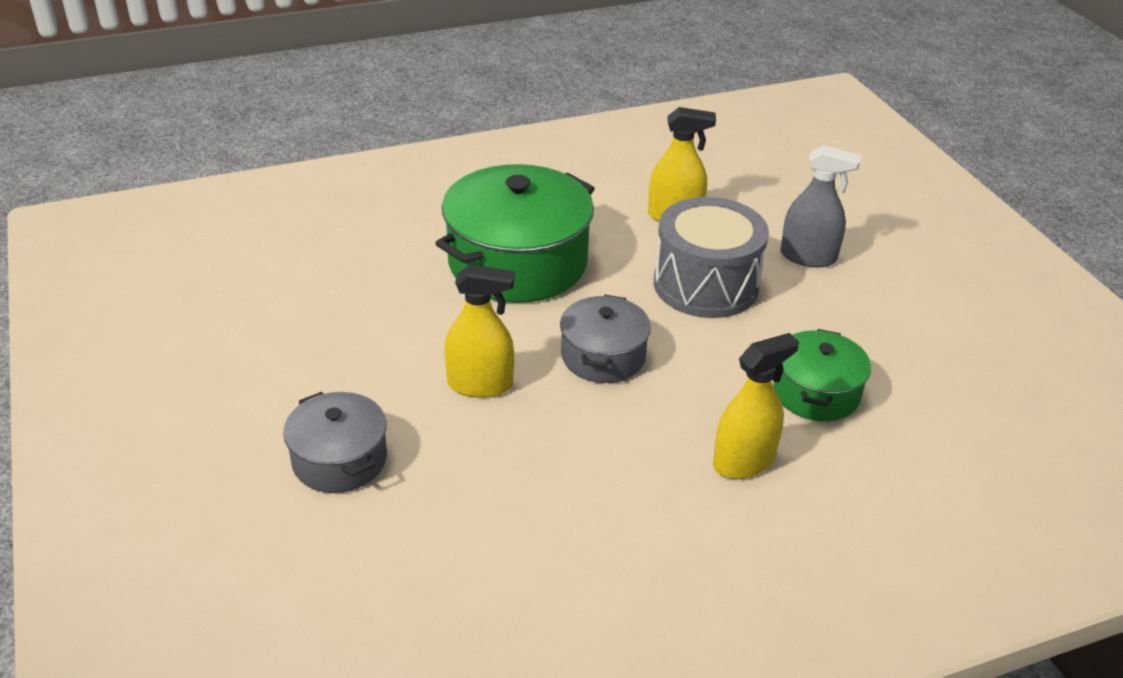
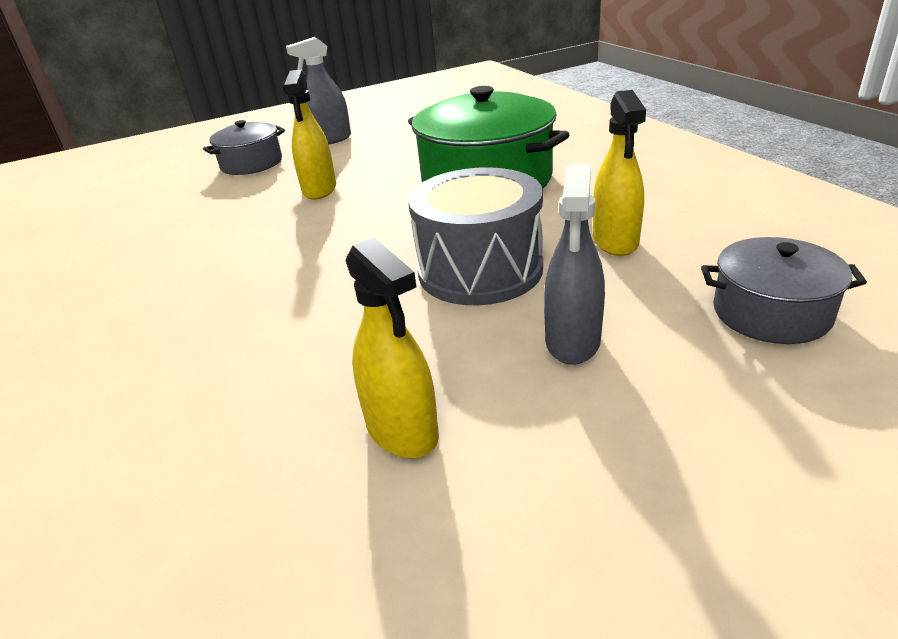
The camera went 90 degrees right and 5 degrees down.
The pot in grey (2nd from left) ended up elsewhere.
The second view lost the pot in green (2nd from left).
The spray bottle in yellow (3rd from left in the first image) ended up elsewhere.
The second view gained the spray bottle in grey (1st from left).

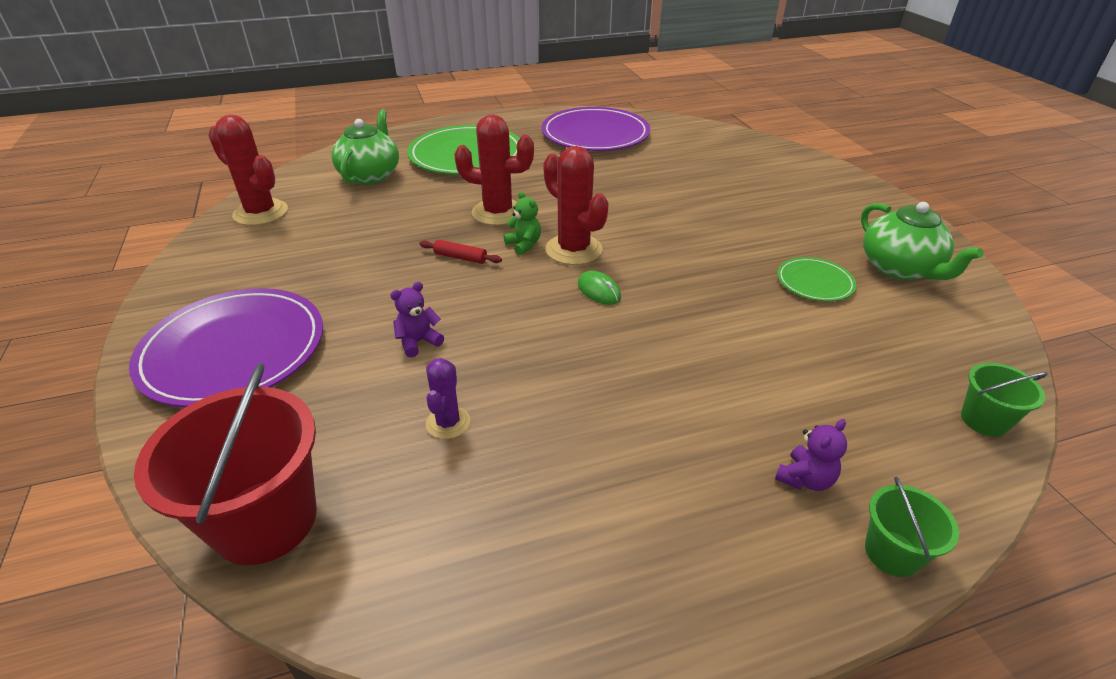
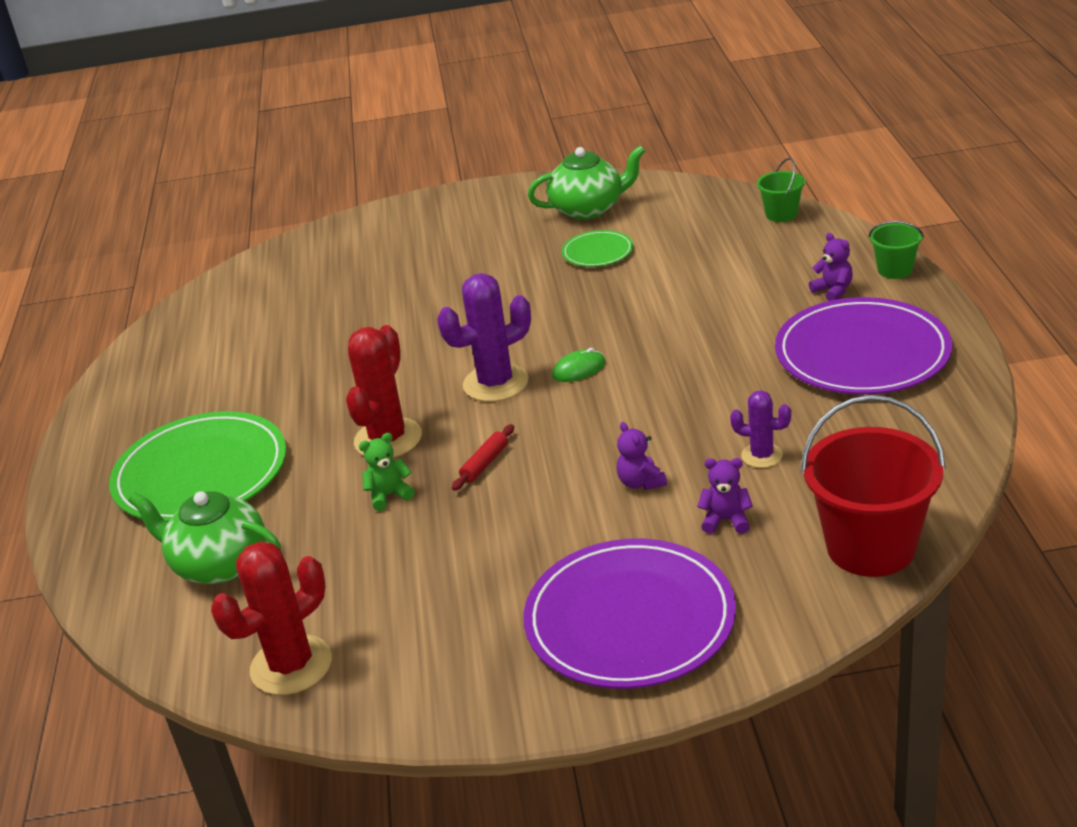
The camera went 75 degrees left and 5 degrees down.
The plate in purple (2nd from left) ended up elsewhere.
What was the cactus in red (3rd from left) turned into the cactus in purple (1st from left).
The teddy bear in green ended up elsewhere.
The second view gained the teddy bear in purple (2nd from left).

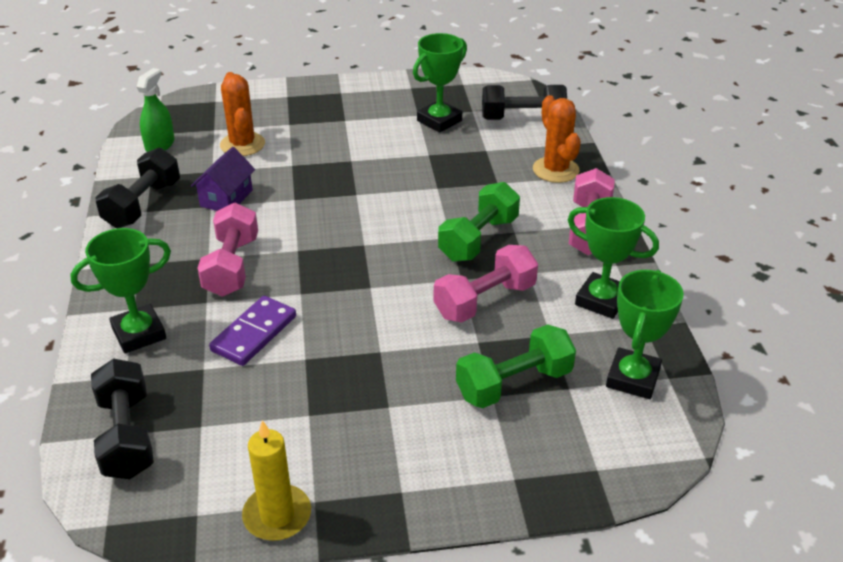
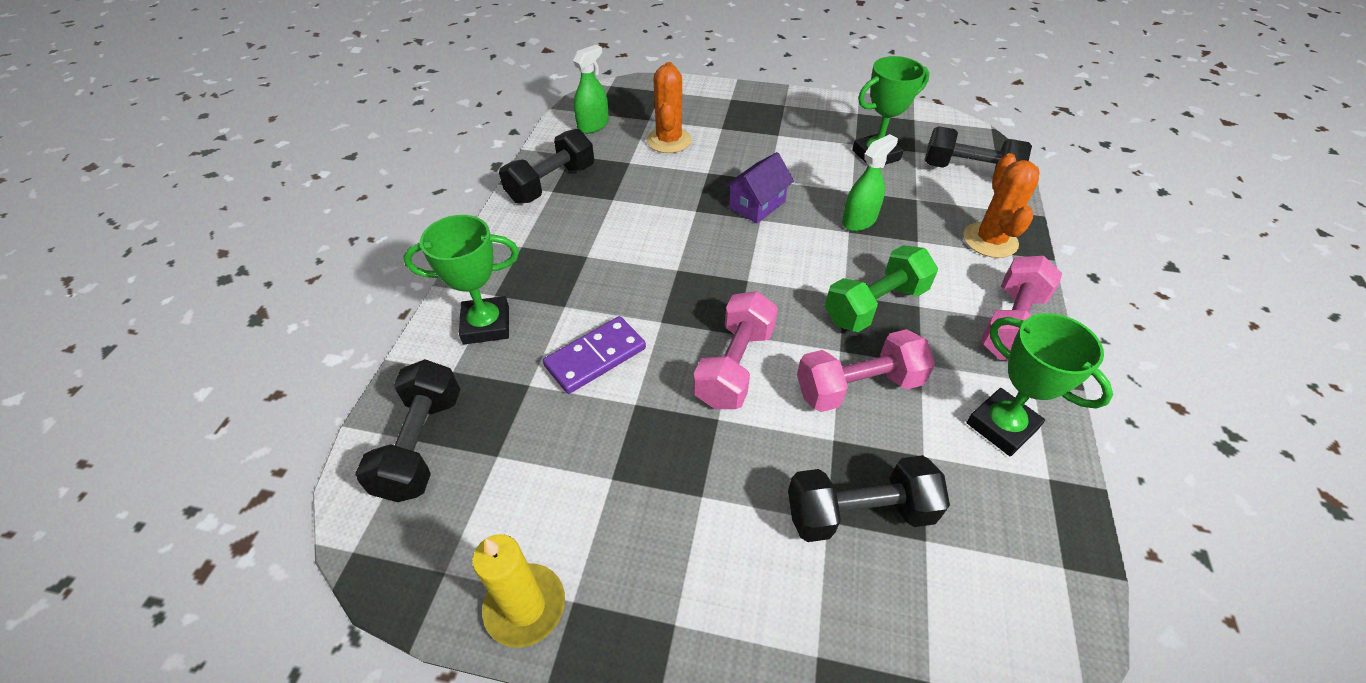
The camera went 20 degrees right and 10 degrees up.
The house in purple ended up elsewhere.
The dumbbell in pink (1st from left) ended up elsewhere.
The second view lost the trophy in green (4th from left).
What was the dumbbell in green (2nd from left) turned into the dumbbell in black (3rd from left).
The second view gained the spray bottle in green (2nd from left).

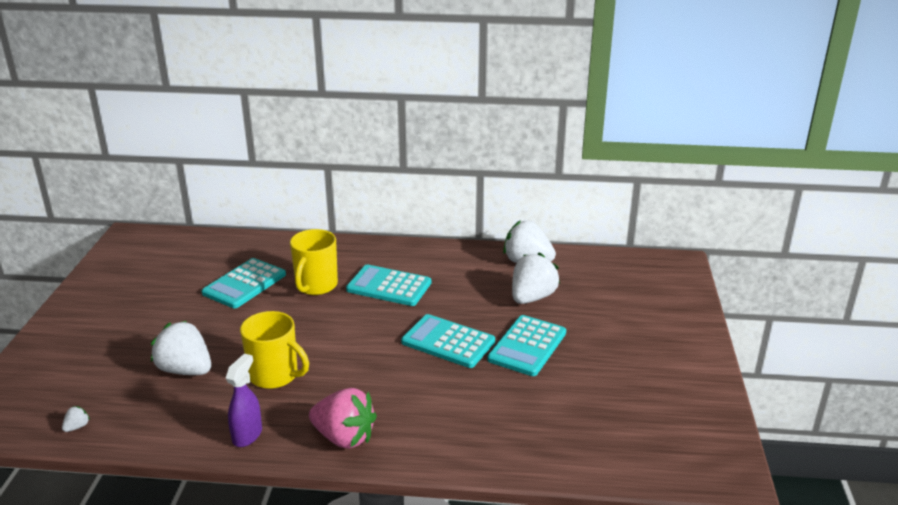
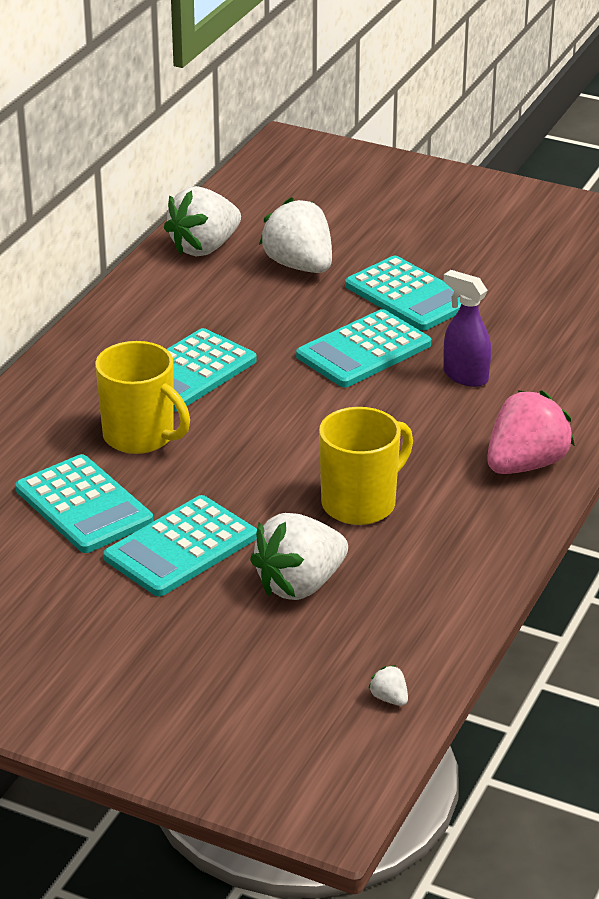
The camera went 70 degrees left and 5 degrees up.
The spray bottle in purple ended up elsewhere.
The second view gained the calculator in turquoise (2nd from left).

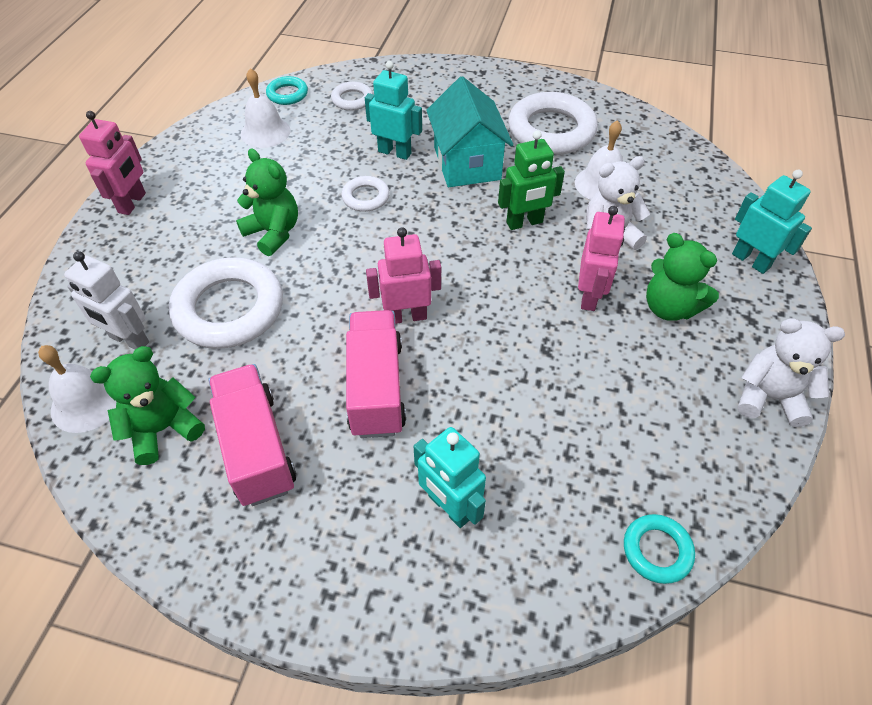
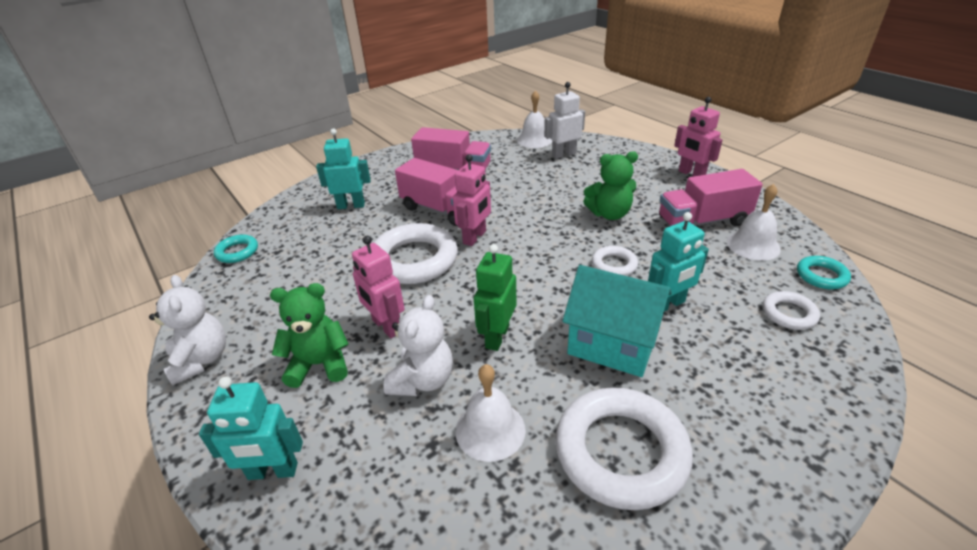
The camera went 130 degrees right and 15 degrees down.
The ring in white (1st from left) ended up elsewhere.
The teddy bear in white (2nd from left in the first image) ended up facing another way, 75 degrees counterclockwise from before.
The second view lost the teddy bear in green (1st from left).
The second view gained the truck in pink (3rd from left).

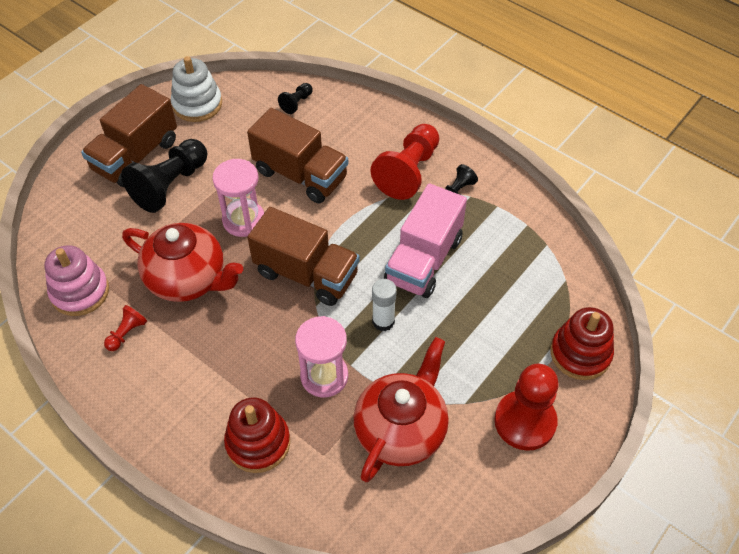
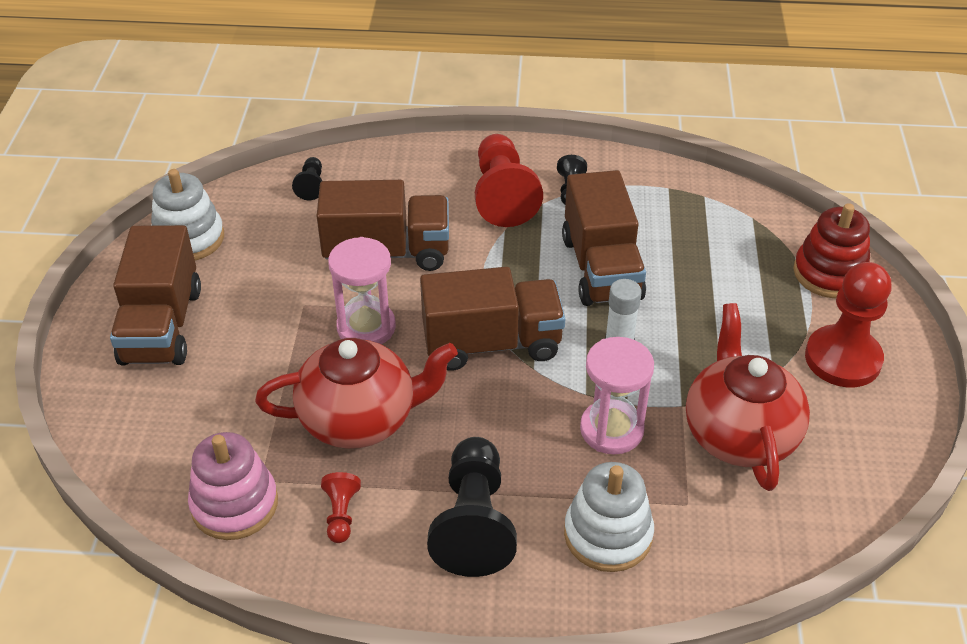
The camera went 35 degrees left and 10 degrees down.
The pawn in black (1st from left in the first image) ended up elsewhere.
What was the truck in pink turned into the truck in brown (4th from left).
What was the stacking toy in red (1st from left) turned into the stacking toy in white (2nd from left).

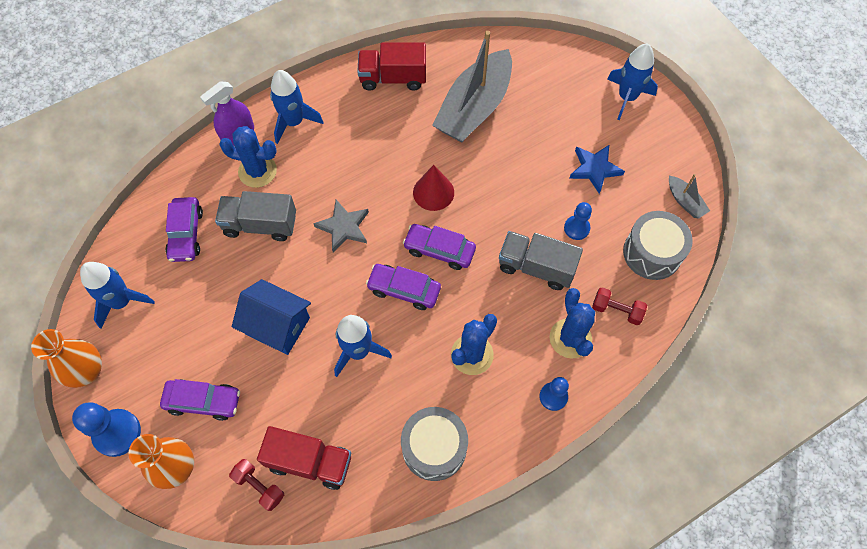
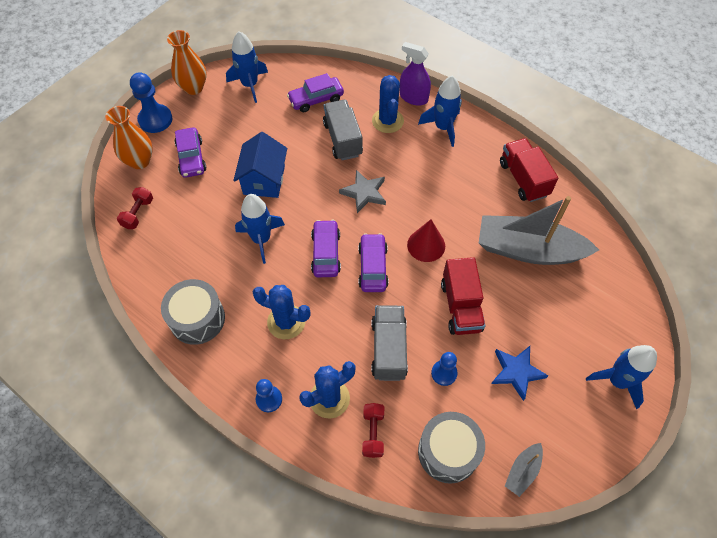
The camera went 70 degrees right and 5 degrees down.
The truck in red (1st from left) ended up elsewhere.

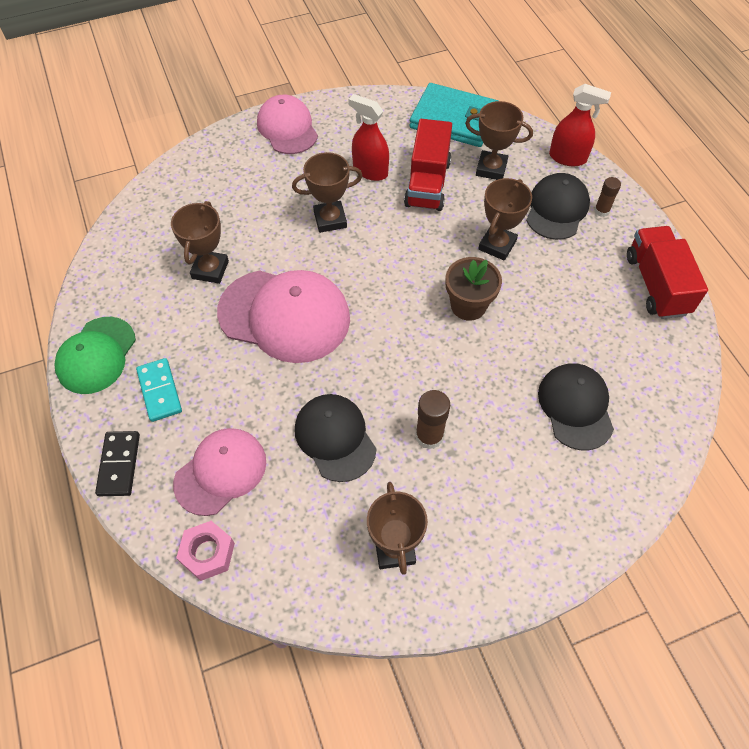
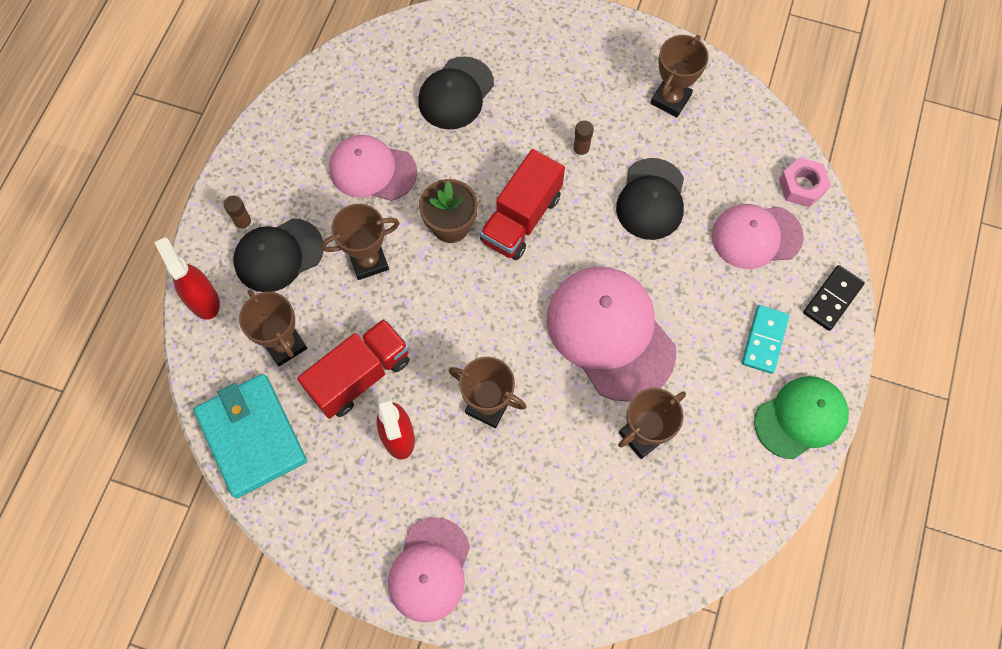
The camera went 140 degrees left and 10 degrees up.
The truck in red (2nd from left) ended up elsewhere.
The size of the glue stick in brown (1st from left in the first image) changed by a factor of 0.65.
The second view gained the cap in pink (1st from left).

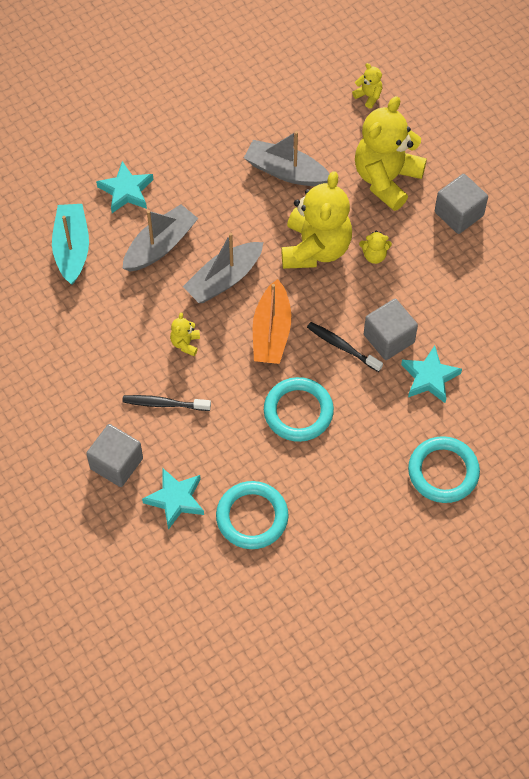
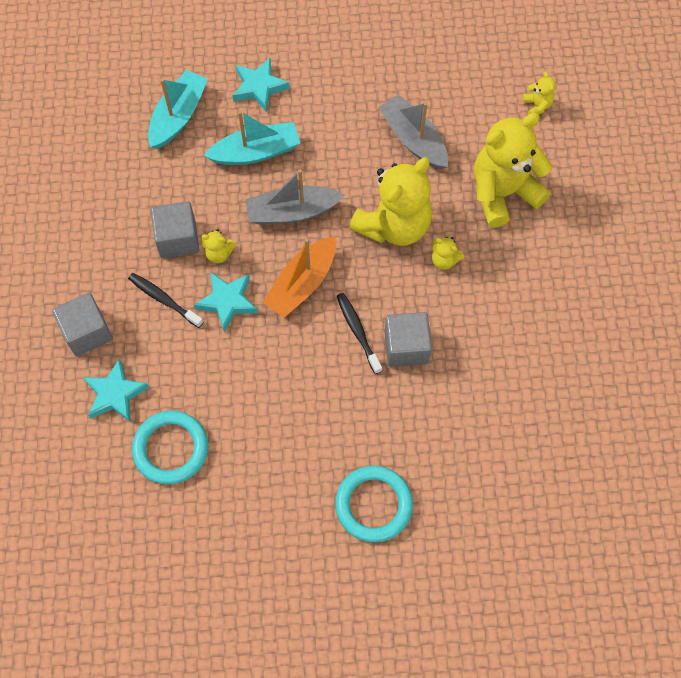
The camera went 30 degrees right and 5 degrees up.
The cube in grey (3rd from left in the first image) ended up elsewhere.
What was the boat in grey (1st from left) turned into the boat in turquoise (2nd from left).
The teddy bear in yellow (1st from left) ended up facing another way, 120 degrees counterclockwise from before.
The star in turquoise (3rd from left in the first image) ended up elsewhere.
The second view lost the ring in turquoise (2nd from left).

